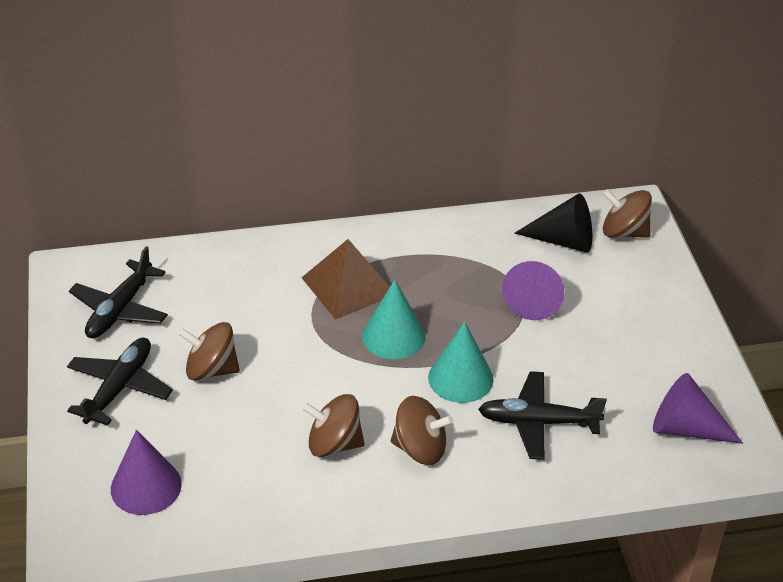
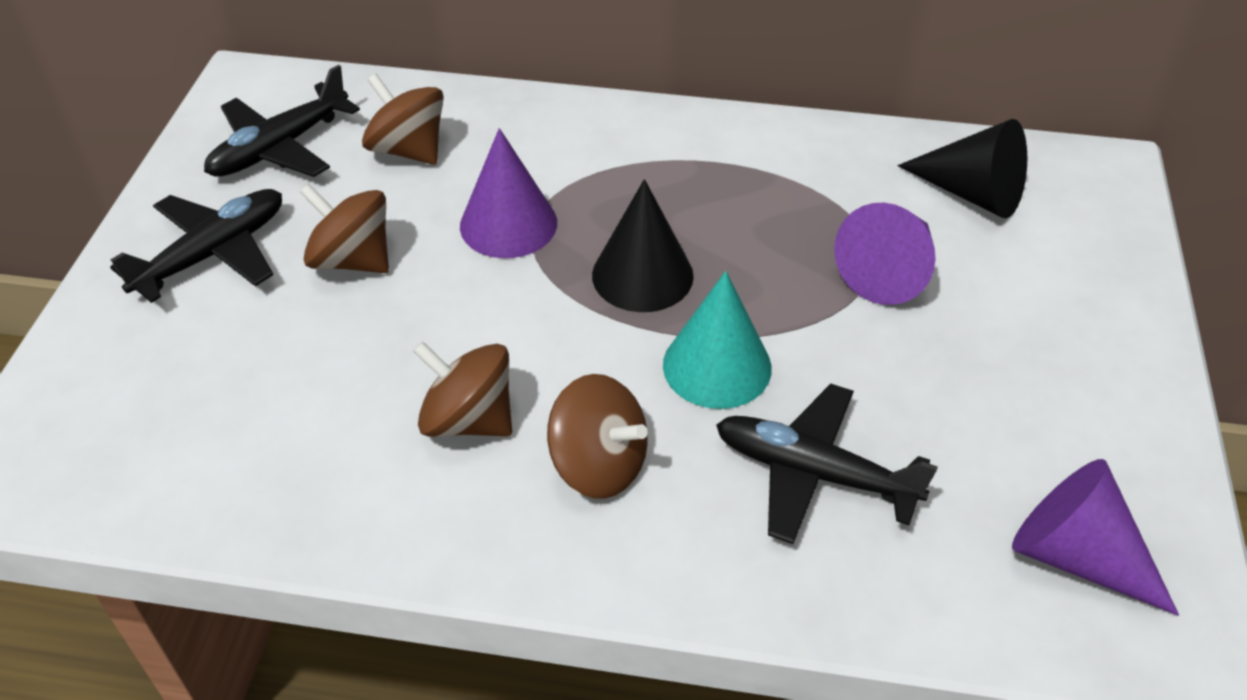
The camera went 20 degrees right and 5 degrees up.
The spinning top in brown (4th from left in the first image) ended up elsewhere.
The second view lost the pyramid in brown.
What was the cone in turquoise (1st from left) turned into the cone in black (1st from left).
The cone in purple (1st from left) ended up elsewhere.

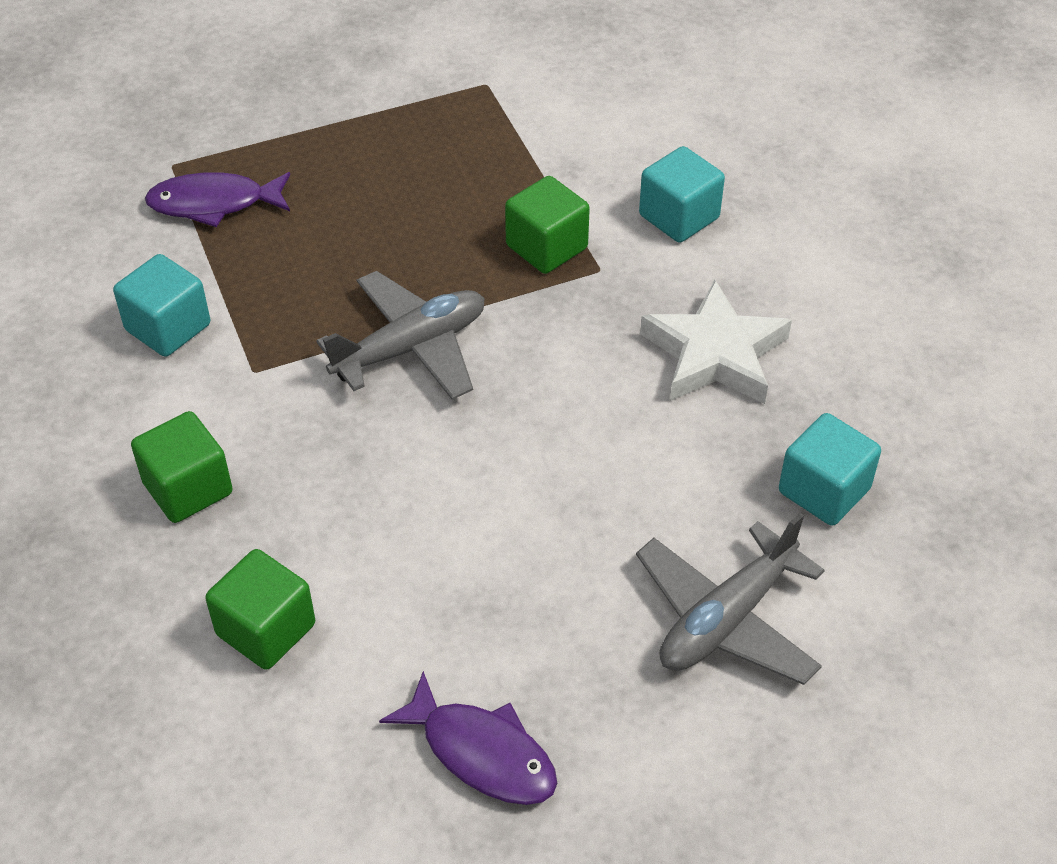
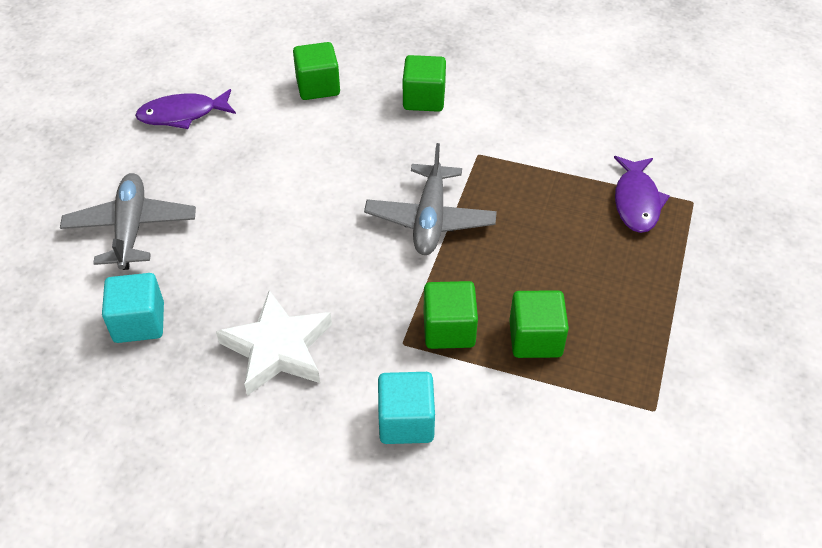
The camera went 130 degrees right and 0 degrees up.
The fish in purple (1st from left in the first image) ended up facing another way, 150 degrees clockwise from before.
The second view lost the cube in turquoise (1st from left).
The second view gained the cube in green (4th from left).

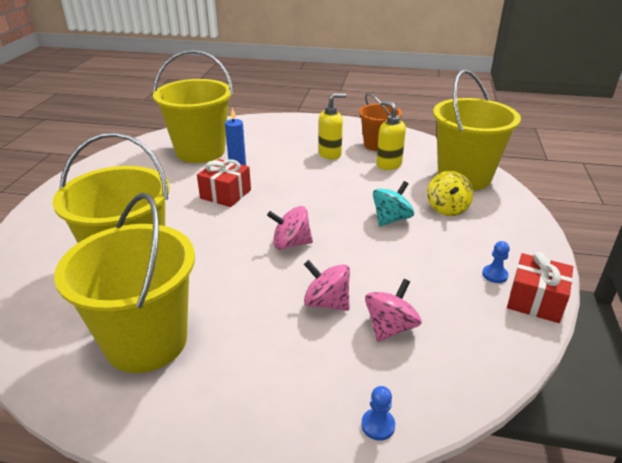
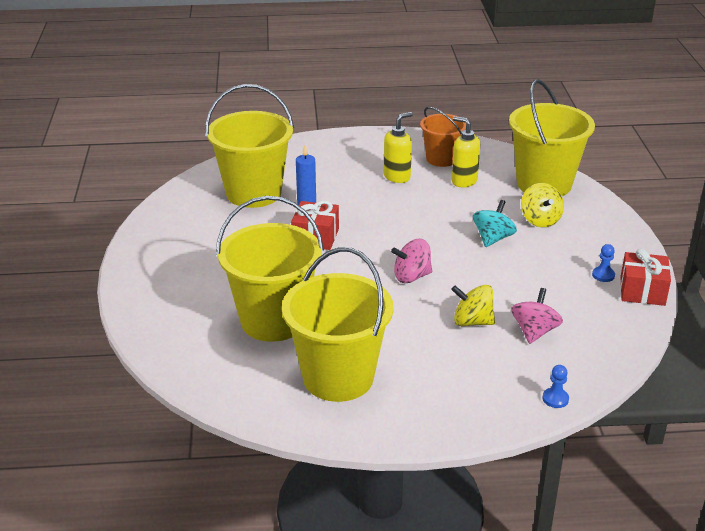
The camera went 15 degrees left and 0 degrees up.
What was the spinning top in pink (2nd from left) turned into the spinning top in yellow (1st from left).

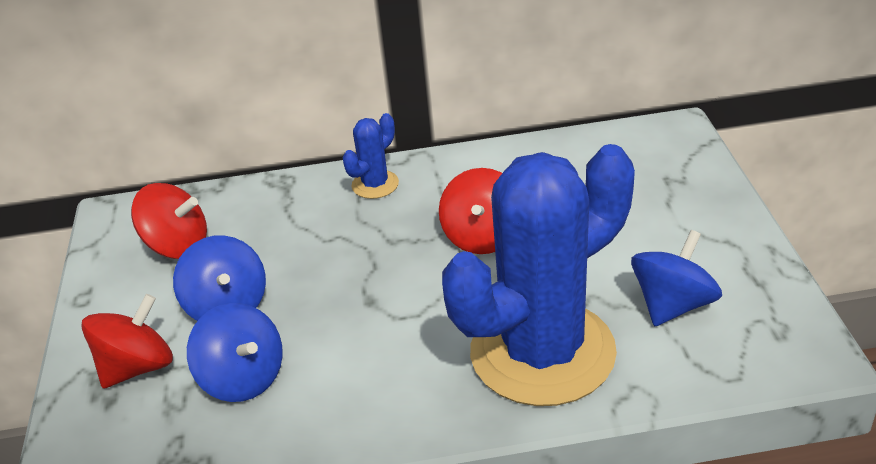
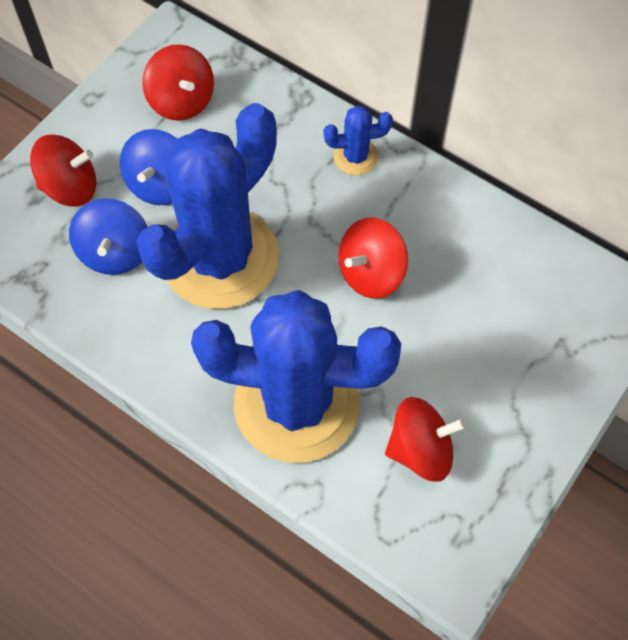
The camera went 40 degrees right and 25 degrees up.
What was the spinning top in blue (3rd from left) turned into the spinning top in red (4th from left).
The second view gained the cactus in blue (1st from left).

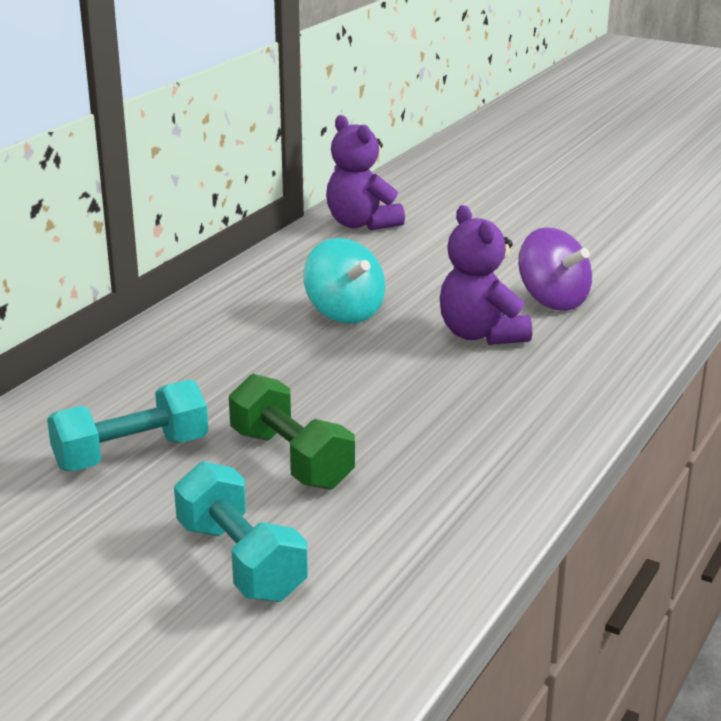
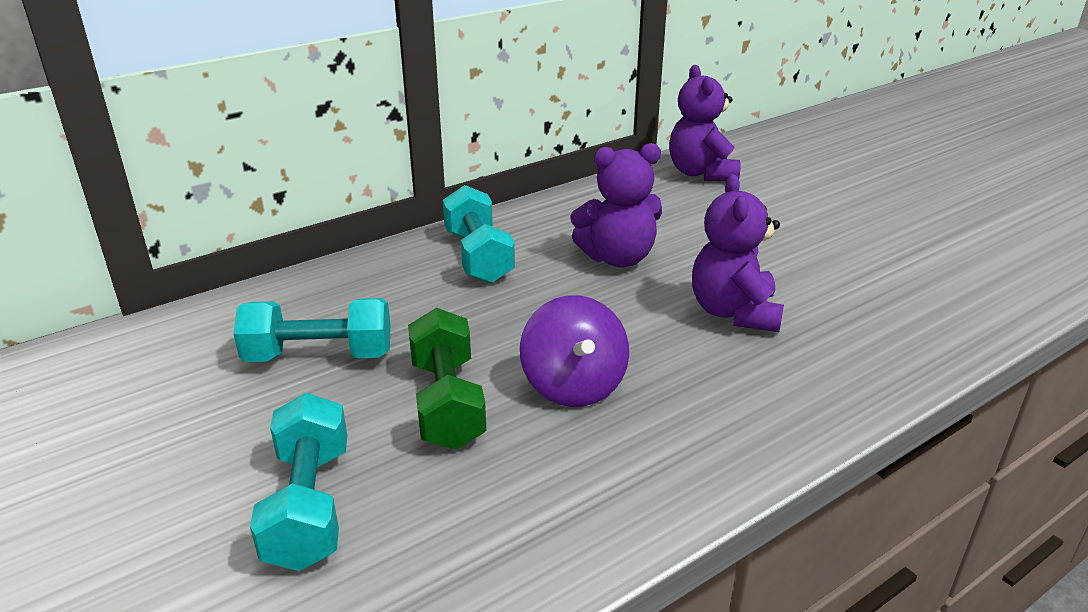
The camera went 25 degrees right and 5 degrees up.
The spinning top in purple ended up elsewhere.
Where the spinning top in turquoise stood, the teddy bear in purple (1st from left) came to stand.
The second view gained the dumbbell in turquoise (3rd from left).

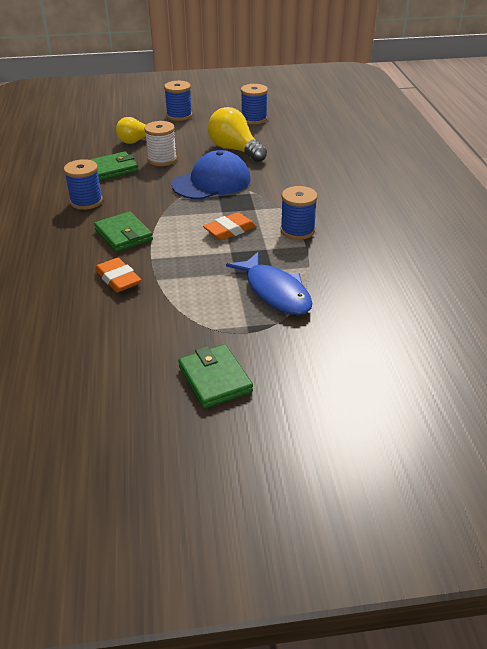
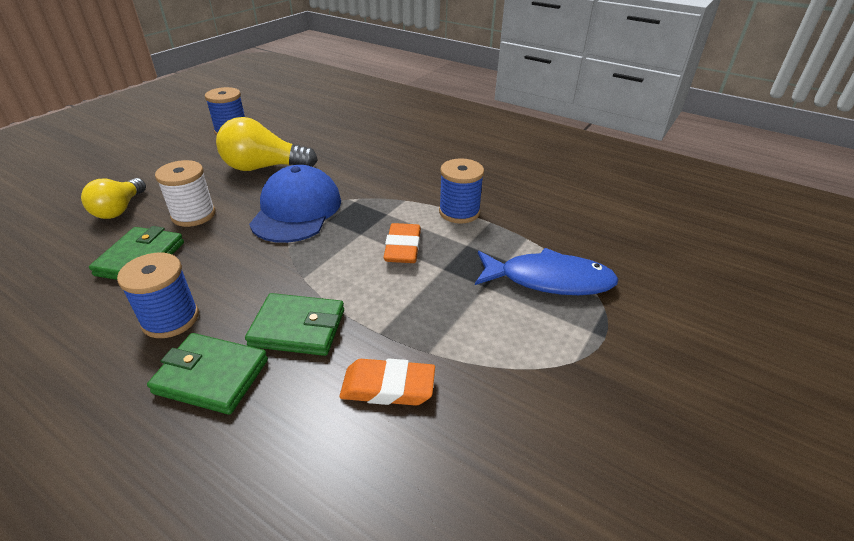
The camera went 50 degrees left and 0 degrees up.
The second view lost the spool in blue (2nd from left).
The wallet in green (3rd from left in the first image) ended up elsewhere.

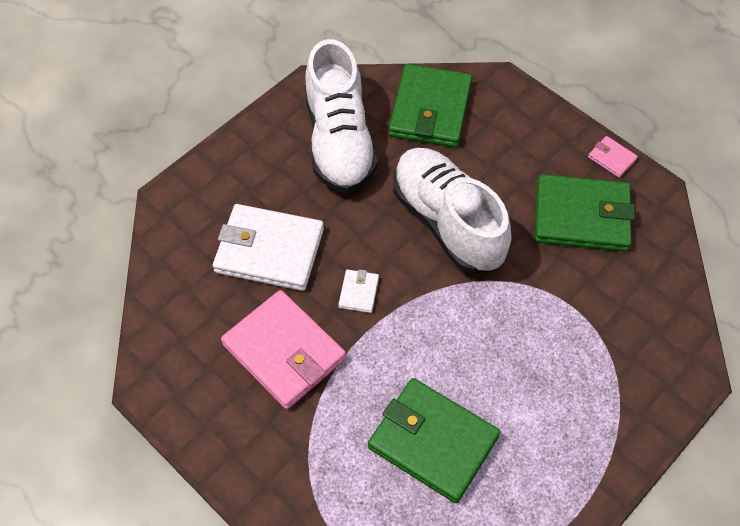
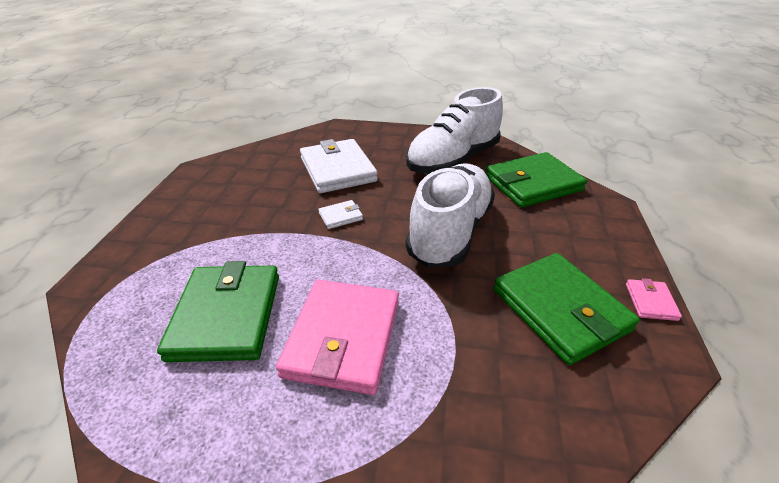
The camera went 55 degrees right and 20 degrees down.
The wallet in pink (1st from left) ended up elsewhere.

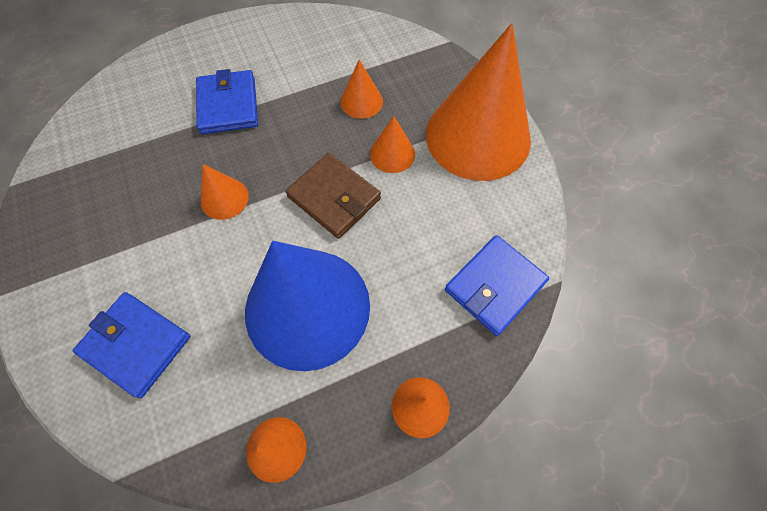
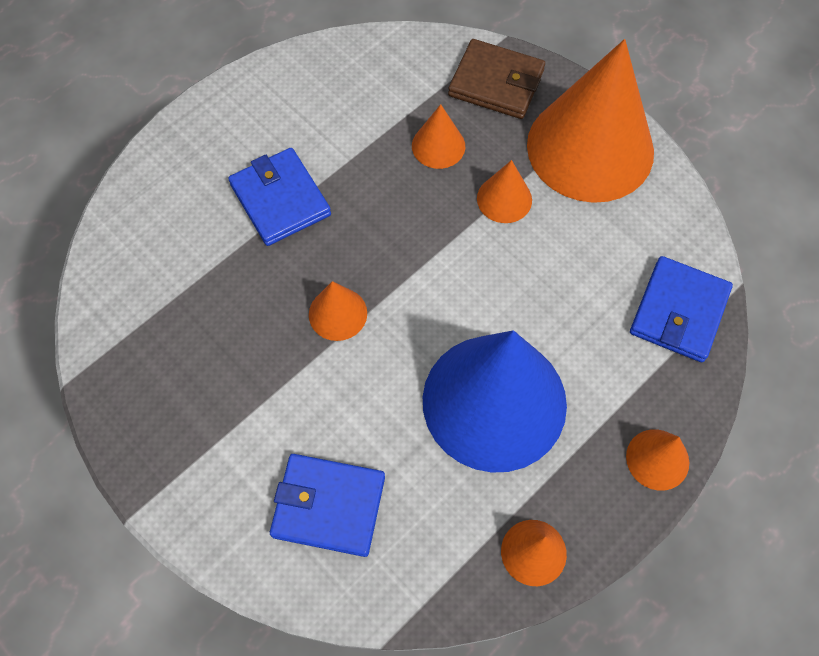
The camera went 20 degrees left and 0 degrees up.
The wallet in brown ended up elsewhere.

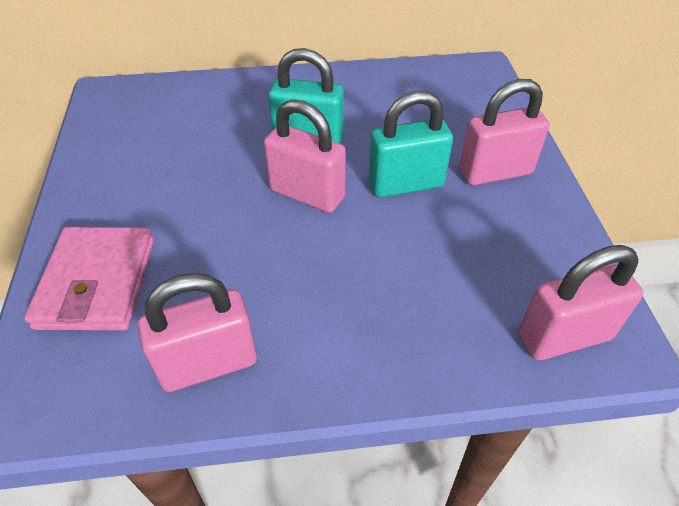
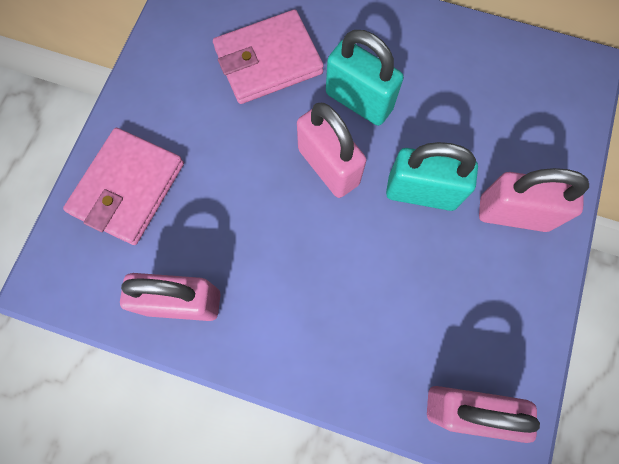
The camera went 25 degrees right and 25 degrees up.
The second view gained the wallet in pink (2nd from left).

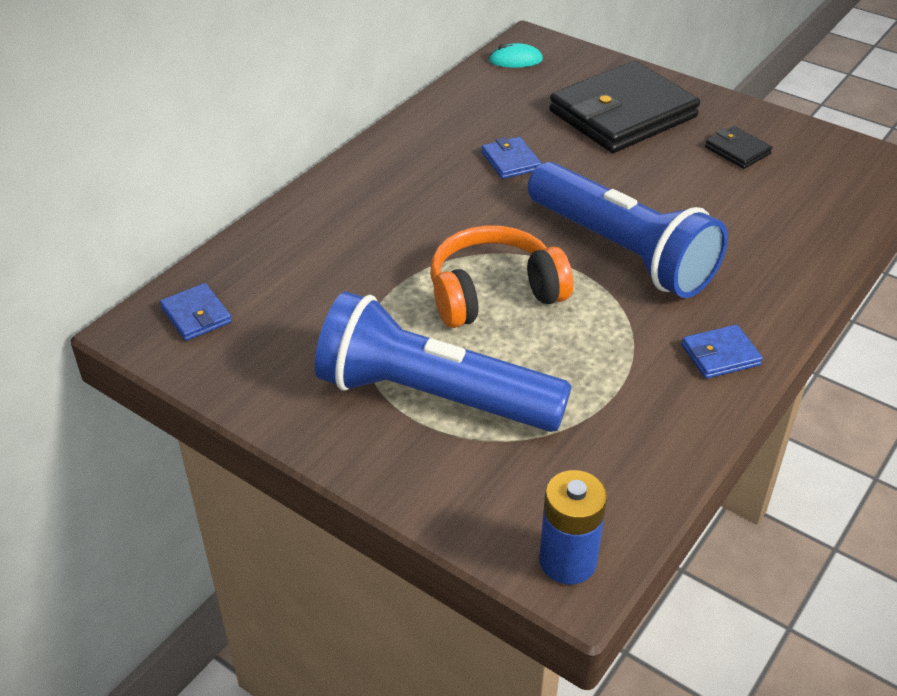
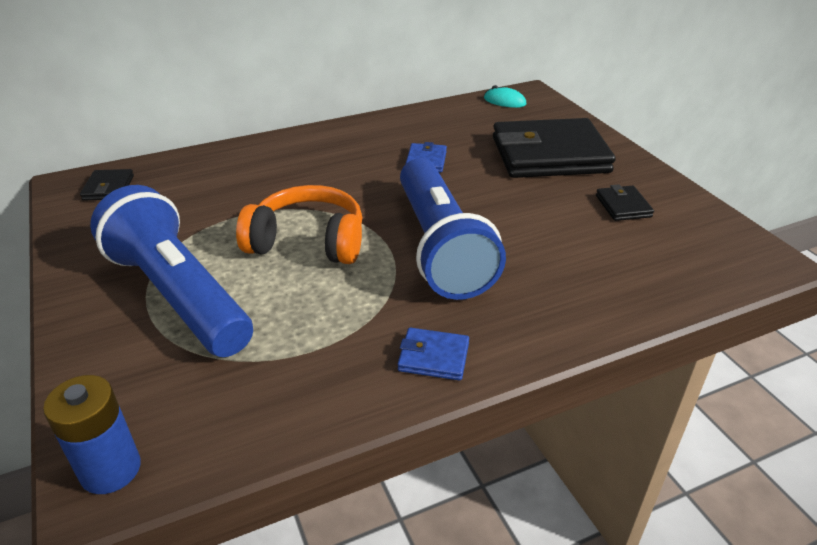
The camera went 30 degrees right and 5 degrees down.
What was the wallet in blue (1st from left) turned into the wallet in black (1st from left).

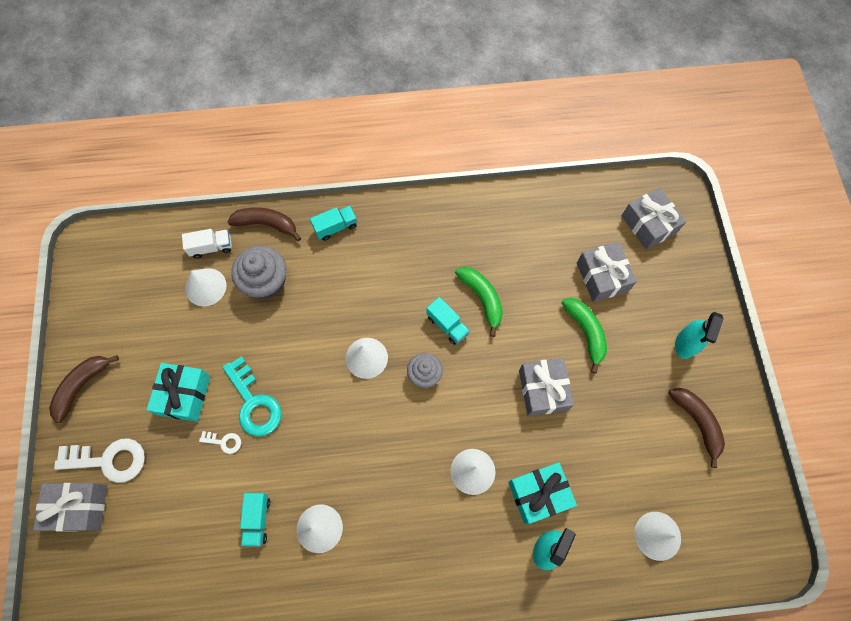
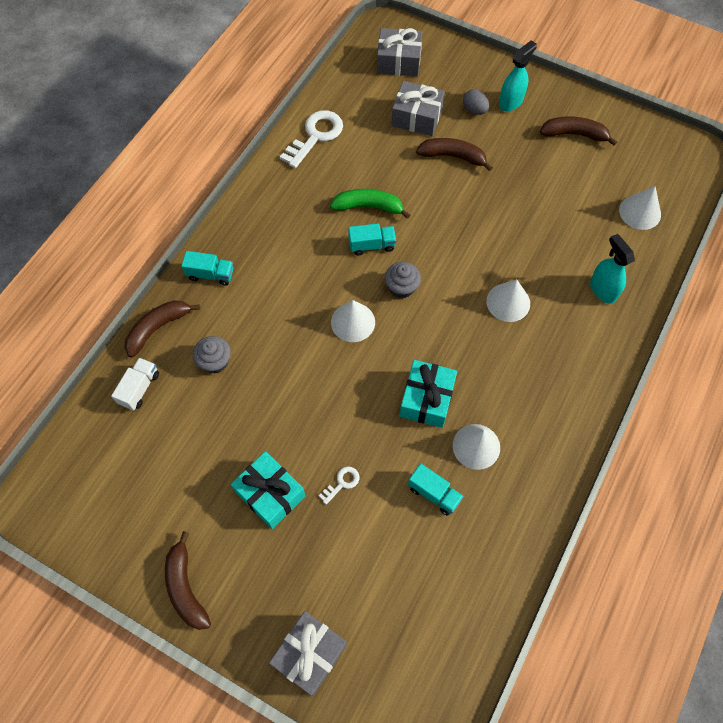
The camera went 55 degrees left and 5 degrees down.
The truck in turquoise (2nd from left in the first image) ended up facing another way, 90 degrees clockwise from before.
The size of the cupcake in grey (1st from left) changed by a factor of 0.63.
The second view lost the cone in white (1st from left).
What was the banana in green (2nd from left) turned into the banana in brown (3rd from left).
The spray bottle in turquoise (2nd from left in the first image) ended up facing another way, 105 degrees counterclockwise from before.
The second view lost the key in turquoise.
The second view lost the gift in grey (2nd from left).
The key in white (1st from left) ended up elsewhere.
The gift in turquoise (2nd from left) ended up elsewhere.
The second view gained the egg in grey.

